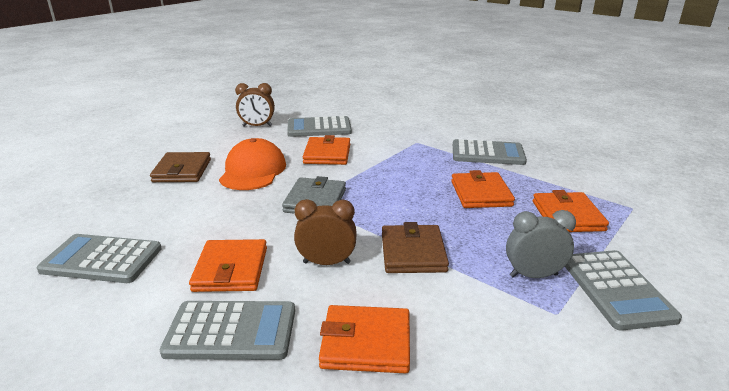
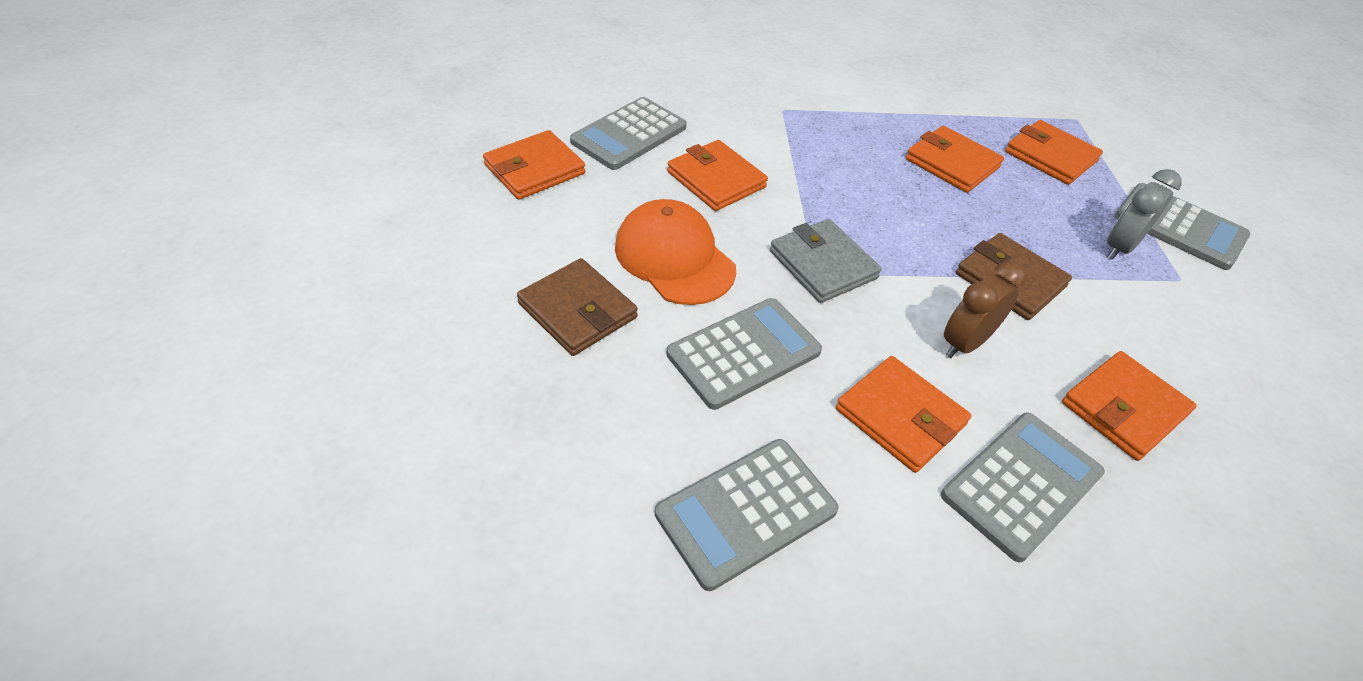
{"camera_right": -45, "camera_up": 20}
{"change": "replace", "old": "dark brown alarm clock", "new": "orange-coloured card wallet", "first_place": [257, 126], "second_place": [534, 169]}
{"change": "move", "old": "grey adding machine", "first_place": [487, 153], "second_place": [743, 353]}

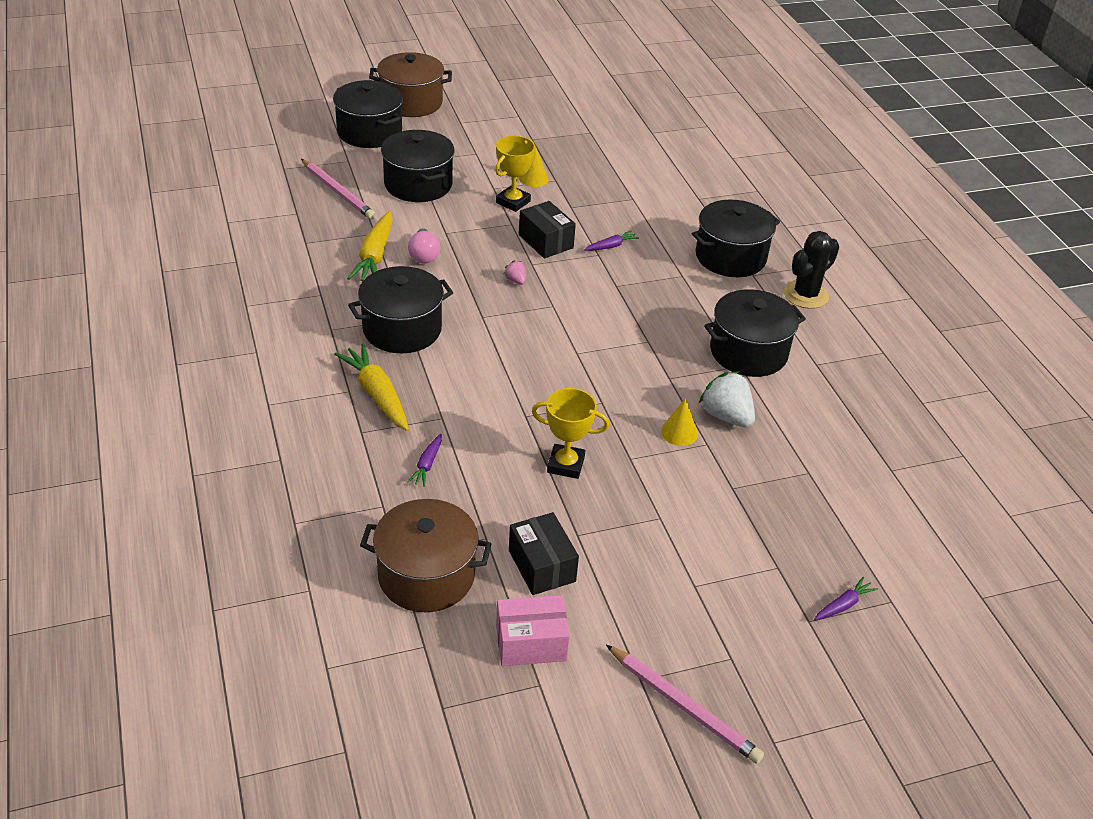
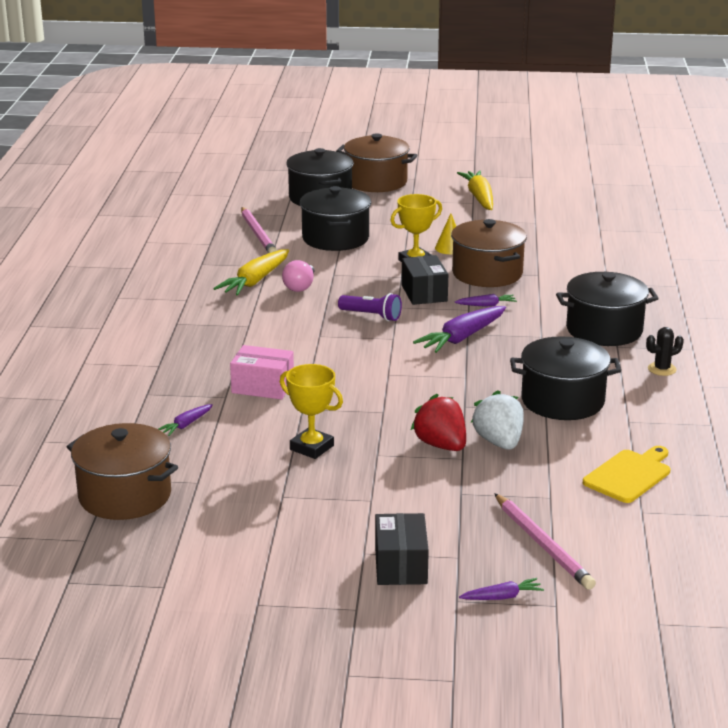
{"camera_right": 25, "camera_up": -15}
{"change": "move", "old": "rosy package", "first_place": [531, 643], "second_place": [263, 386]}
{"change": "replace", "old": "rosy toy strawberry", "new": "royal purple pocket torch", "first_place": [515, 281], "second_place": [371, 316]}
{"change": "move", "old": "jet-black package", "first_place": [542, 566], "second_place": [401, 565]}
{"change": "replace", "old": "golden cone shape", "new": "red toy strawberry", "first_place": [679, 432], "second_place": [441, 445]}
{"change": "insert", "new": "royal purple root vegetable", "second_place": [462, 338]}
{"change": "insert", "new": "dark brown stockpot", "second_place": [487, 273]}
{"change": "move", "old": "golden root vegetable", "first_place": [377, 394], "second_place": [479, 197]}
{"change": "move", "old": "rosy wooden pencil", "first_place": [683, 706], "second_place": [542, 544]}
{"change": "insert", "new": "golden bread board", "second_place": [629, 475]}
{"change": "resize", "old": "jet-black cactus", "first_place": [805, 295], "second_place": [662, 369], "factor": 0.58}
{"change": "delete", "old": "jet-black stockpot", "first_place": [402, 329]}

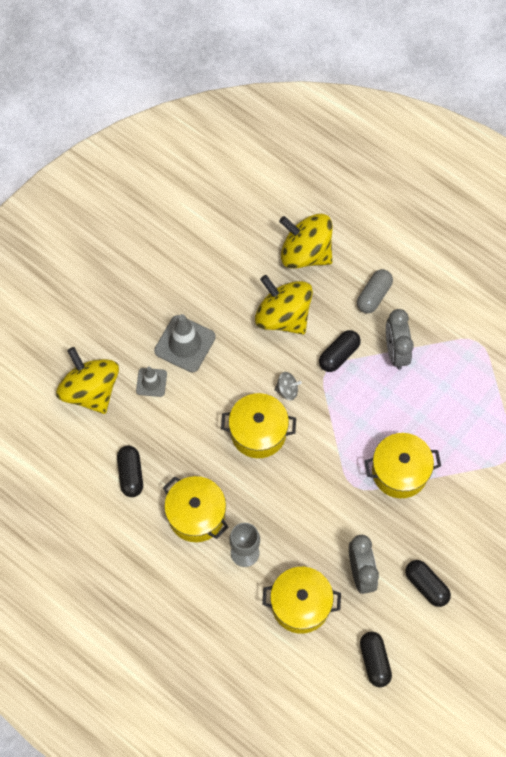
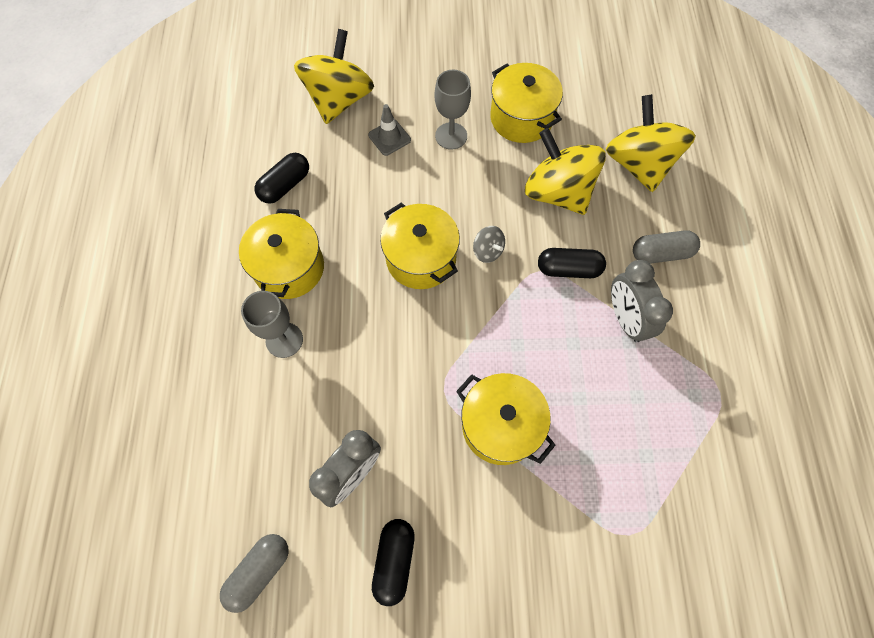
{"camera_right": 50, "camera_up": 0}
{"change": "recolor", "old": "jet-black pill", "new": "grey pill", "first_place": [374, 661], "second_place": [259, 571]}
{"change": "replace", "old": "grey road cone", "new": "grey chalice", "first_place": [185, 344], "second_place": [451, 136]}
{"change": "move", "old": "golden stockpot", "first_place": [300, 605], "second_place": [521, 118]}
{"change": "rotate", "old": "golden toy top", "first_place": [283, 316], "second_place": [557, 192], "degrees": -45}
{"change": "rotate", "old": "grey alarm clock", "first_place": [396, 351], "second_place": [625, 319], "degrees": -60}

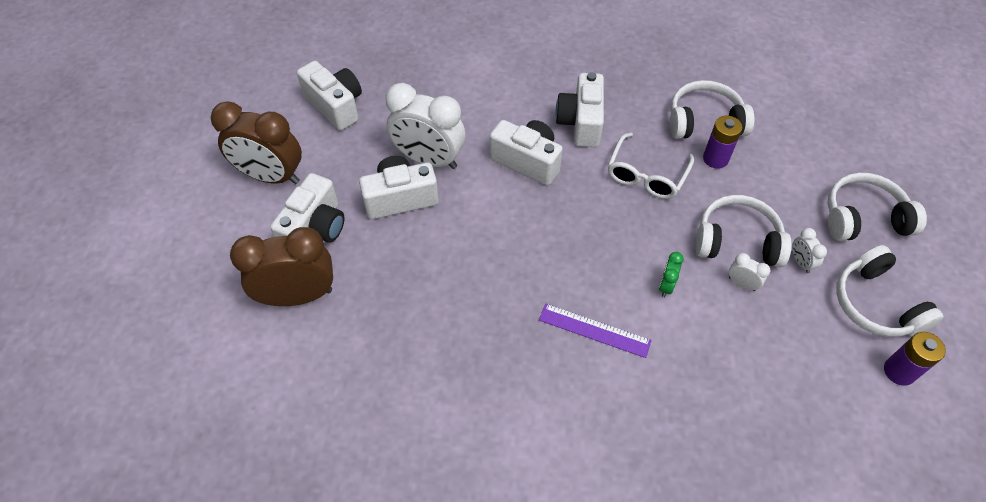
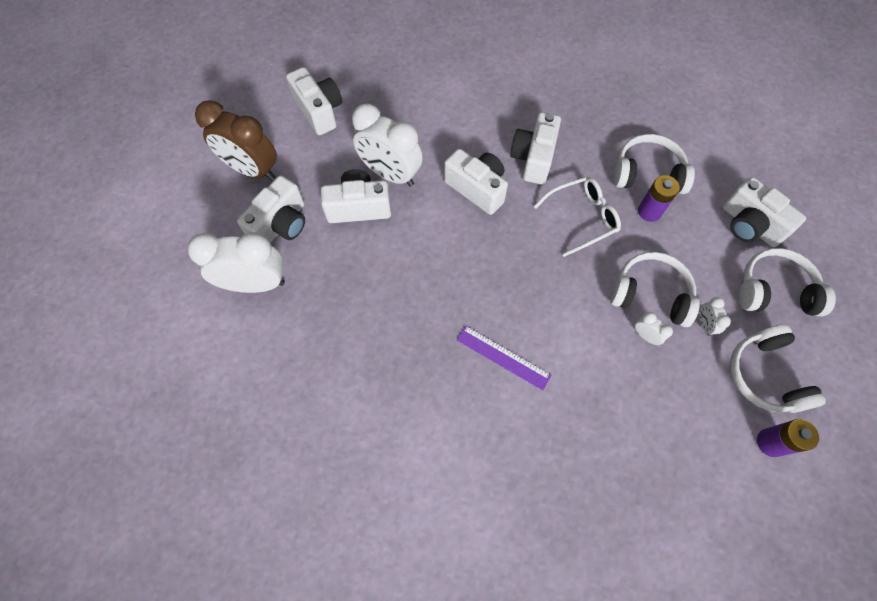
{"camera_right": 10, "camera_up": 10}
{"change": "recolor", "old": "dark brown alarm clock", "new": "snow-white alarm clock", "first_place": [298, 296], "second_place": [256, 283]}
{"change": "rotate", "old": "snow-white glasses", "first_place": [646, 175], "second_place": [582, 218], "degrees": -150}
{"change": "insert", "new": "snow-white compact camera", "second_place": [749, 225]}
{"change": "delete", "old": "green alarm clock", "first_place": [666, 286]}

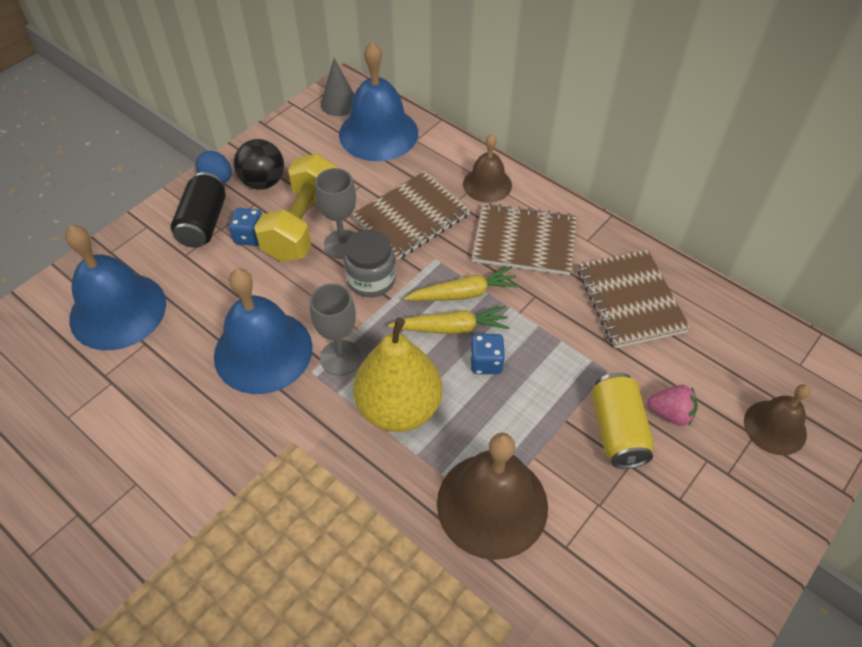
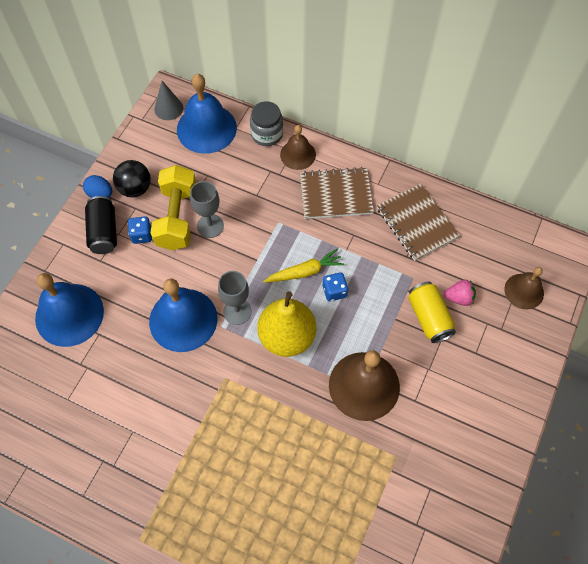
{"camera_right": -15, "camera_up": 10}
{"change": "move", "old": "grey jam jar", "first_place": [371, 280], "second_place": [267, 134]}
{"change": "delete", "old": "dark brown notepad", "first_place": [411, 217]}
{"change": "delete", "old": "golden root vegetable", "first_place": [463, 293]}

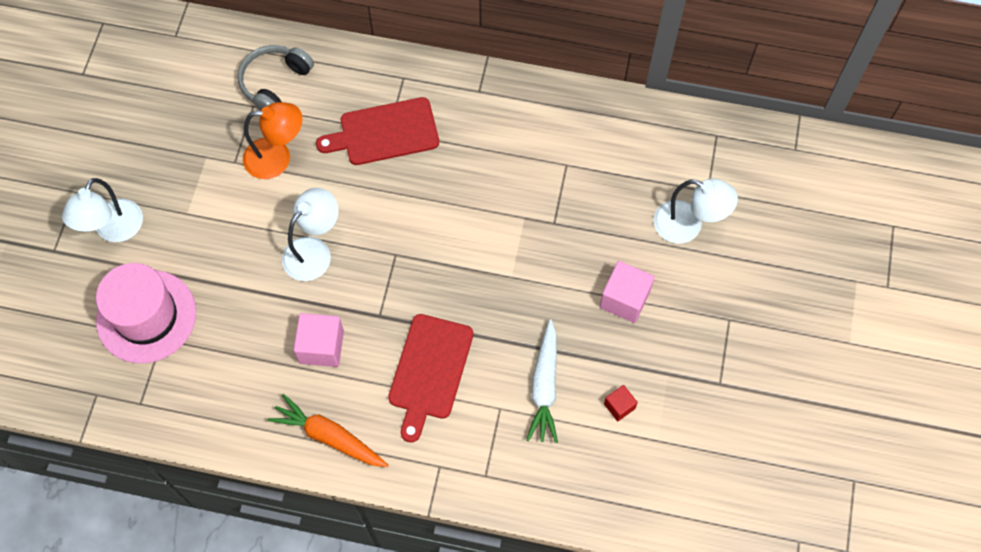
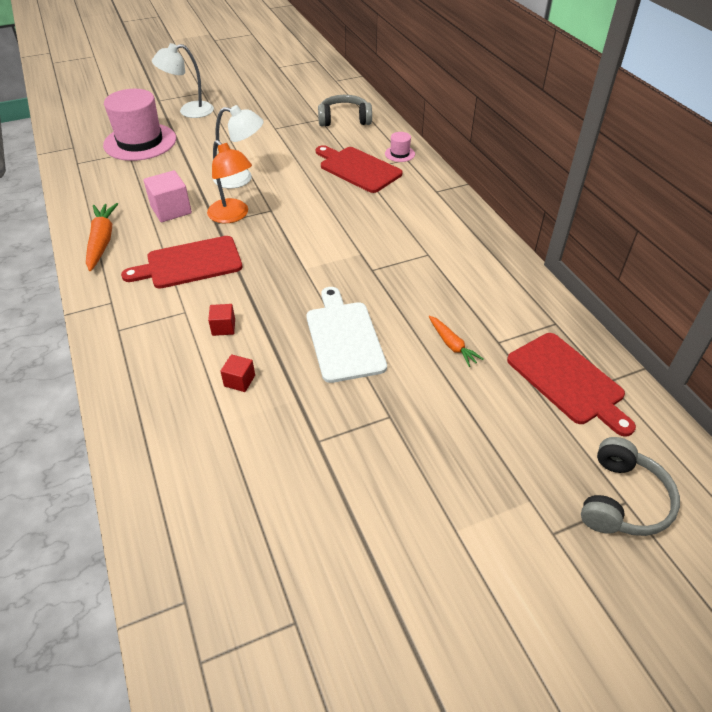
{"camera_right": 55, "camera_up": -20}
{"change": "move", "old": "orange-coloured lamp", "first_place": [277, 158], "second_place": [233, 216]}
{"change": "replace", "old": "snow-white root vegetable", "new": "red block", "first_place": [544, 386], "second_place": [223, 327]}
{"change": "replace", "old": "rosy block", "new": "snow-white bread board", "first_place": [624, 299], "second_place": [344, 338]}
{"change": "insert", "new": "rosy hat", "second_place": [399, 154]}
{"change": "replace", "old": "snow-white lamp", "new": "orange-coloured root vegetable", "first_place": [688, 226], "second_place": [452, 345]}
{"change": "insert", "new": "red bread board", "second_place": [567, 381]}
{"change": "insert", "new": "grey over-ear headphones", "second_place": [622, 500]}

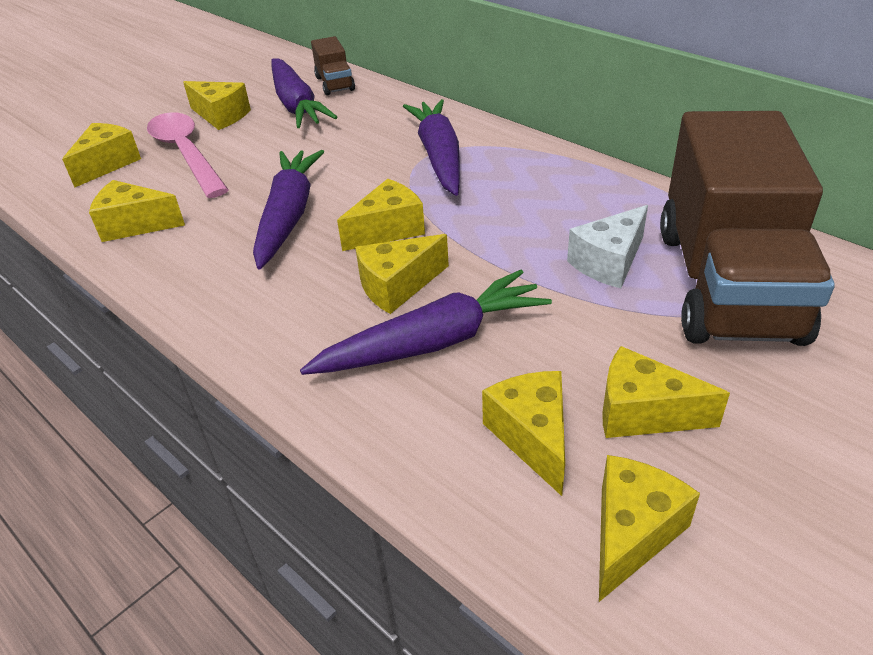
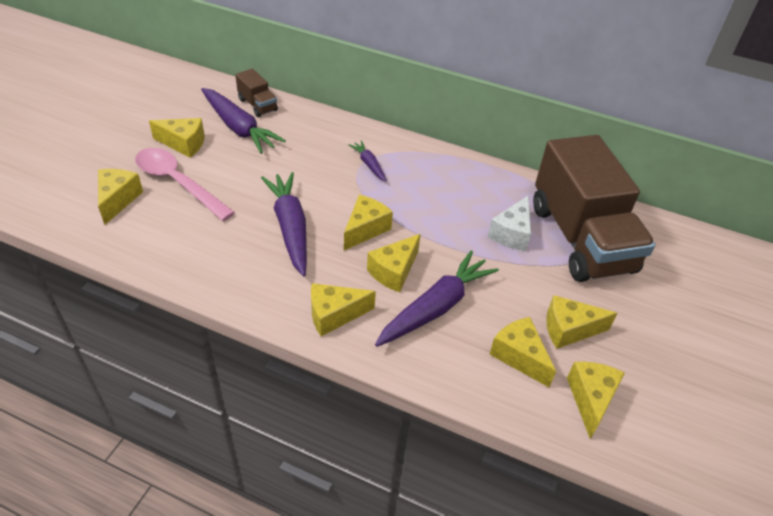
{"camera_right": -25, "camera_up": 5}
{"change": "move", "old": "golden cheese wedge", "first_place": [135, 225], "second_place": [334, 315]}
{"change": "resize", "old": "royal purple root vegetable", "first_place": [439, 156], "second_place": [369, 164], "factor": 0.51}

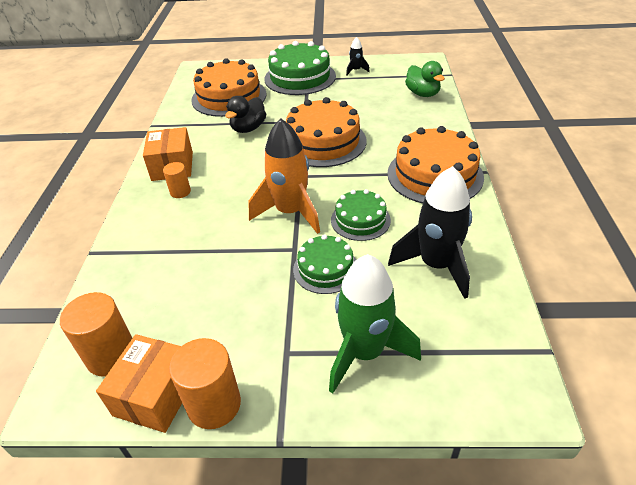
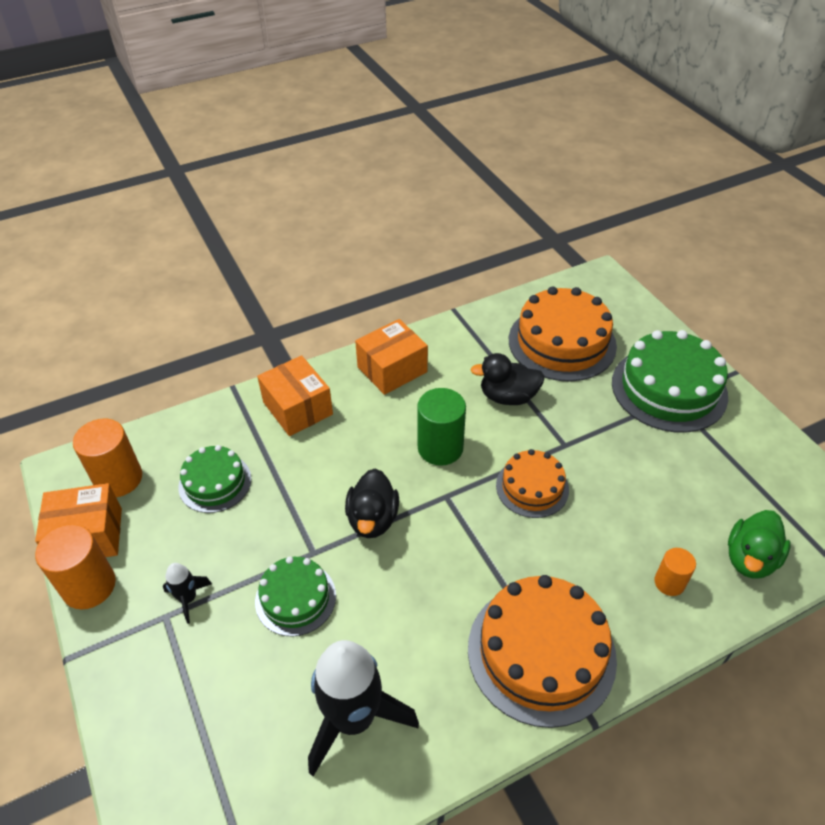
{"camera_right": 60, "camera_up": 5}
{"change": "move", "old": "jet-black spaceship", "first_place": [356, 70], "second_place": [188, 599]}
{"change": "move", "old": "green gateau", "first_place": [360, 220], "second_place": [215, 482]}
{"change": "insert", "new": "orange-coloured package", "second_place": [297, 408]}
{"change": "replace", "old": "orange-coloured spaceship", "new": "jet-black rubber duck", "first_place": [290, 212], "second_place": [372, 519]}
{"change": "insert", "new": "green solid cylinder", "second_place": [440, 448]}
{"change": "resize", "old": "orange-coloured gateau", "first_place": [323, 142], "second_place": [532, 487], "factor": 0.58}
{"change": "move", "old": "orange-coloured solid cylinder", "first_place": [180, 192], "second_place": [669, 582]}
{"change": "delete", "old": "green spaceship", "first_place": [364, 352]}

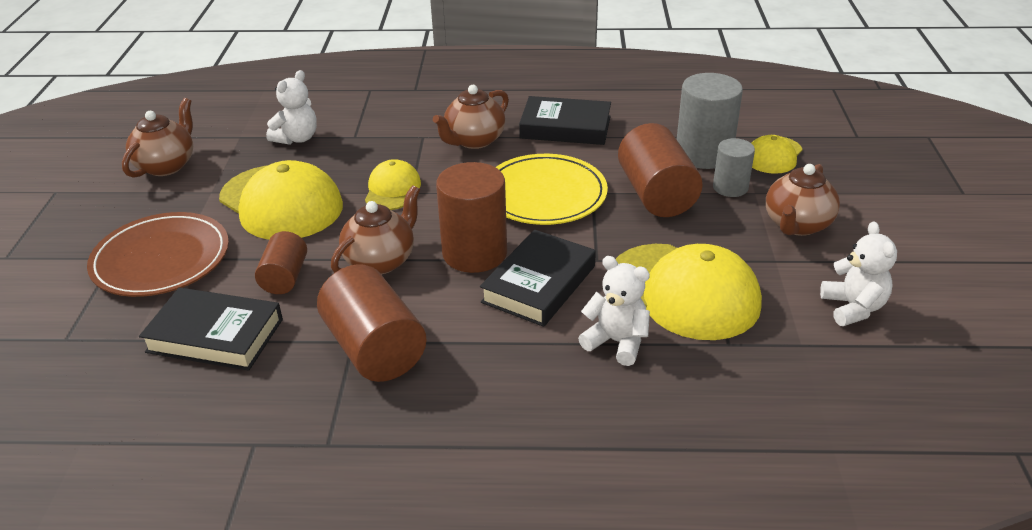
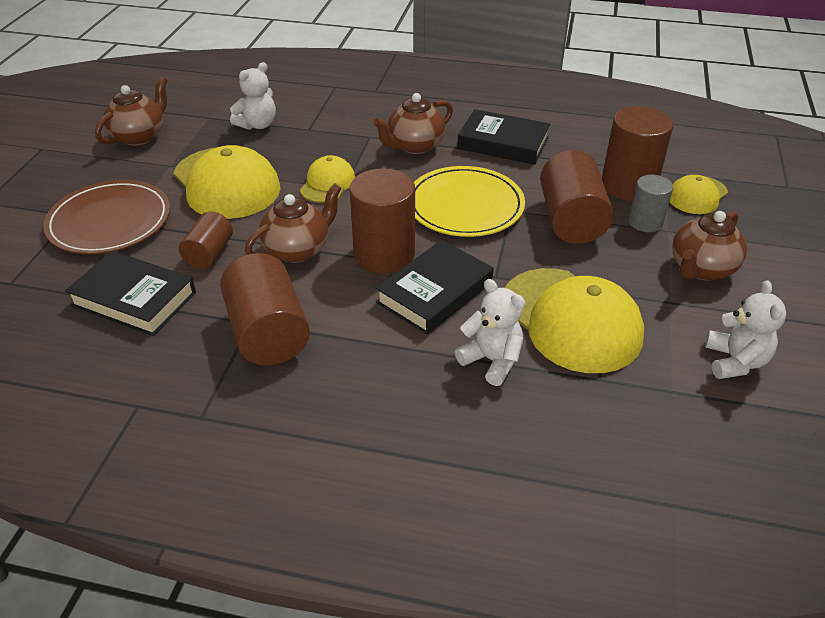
{"camera_right": 10, "camera_up": 5}
{"change": "recolor", "old": "grey solid cylinder", "new": "dark brown solid cylinder", "first_place": [703, 154], "second_place": [628, 186]}

